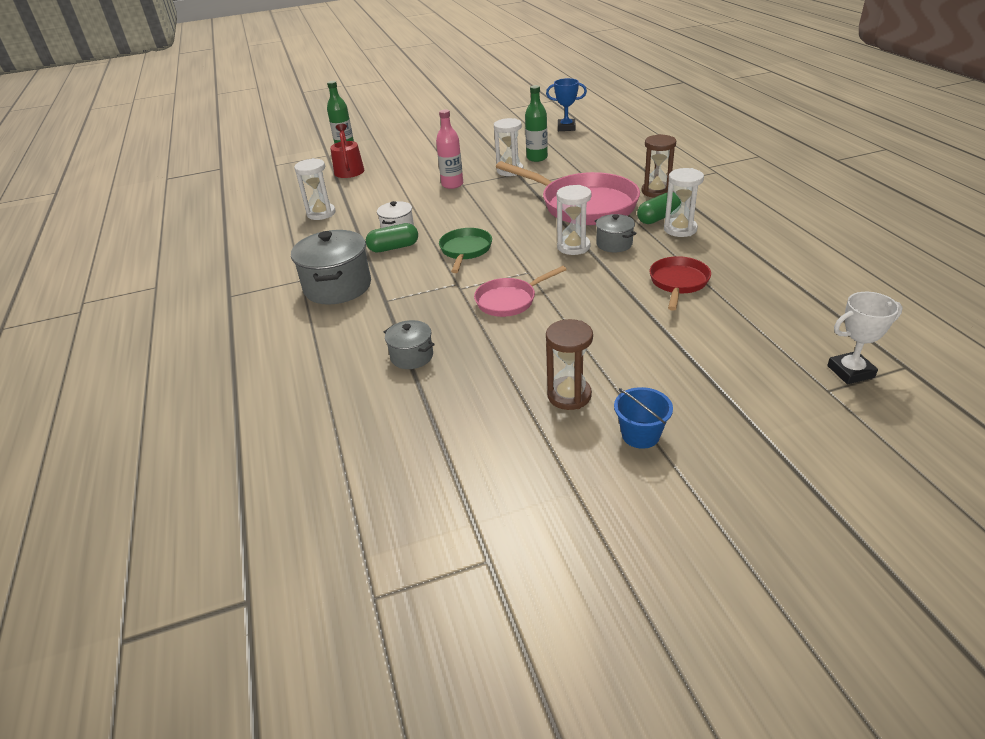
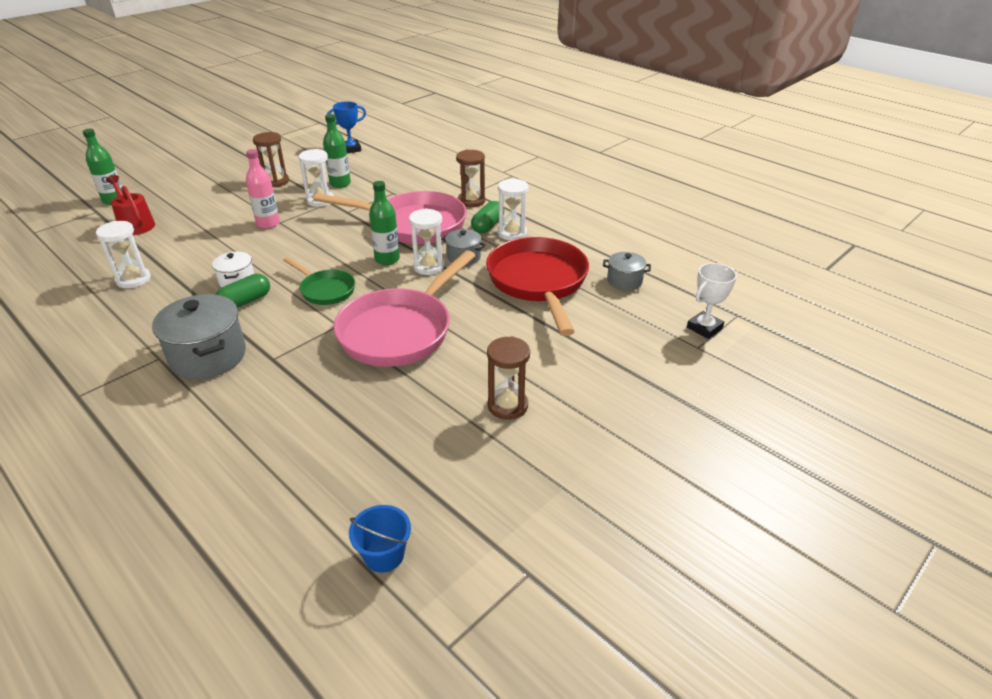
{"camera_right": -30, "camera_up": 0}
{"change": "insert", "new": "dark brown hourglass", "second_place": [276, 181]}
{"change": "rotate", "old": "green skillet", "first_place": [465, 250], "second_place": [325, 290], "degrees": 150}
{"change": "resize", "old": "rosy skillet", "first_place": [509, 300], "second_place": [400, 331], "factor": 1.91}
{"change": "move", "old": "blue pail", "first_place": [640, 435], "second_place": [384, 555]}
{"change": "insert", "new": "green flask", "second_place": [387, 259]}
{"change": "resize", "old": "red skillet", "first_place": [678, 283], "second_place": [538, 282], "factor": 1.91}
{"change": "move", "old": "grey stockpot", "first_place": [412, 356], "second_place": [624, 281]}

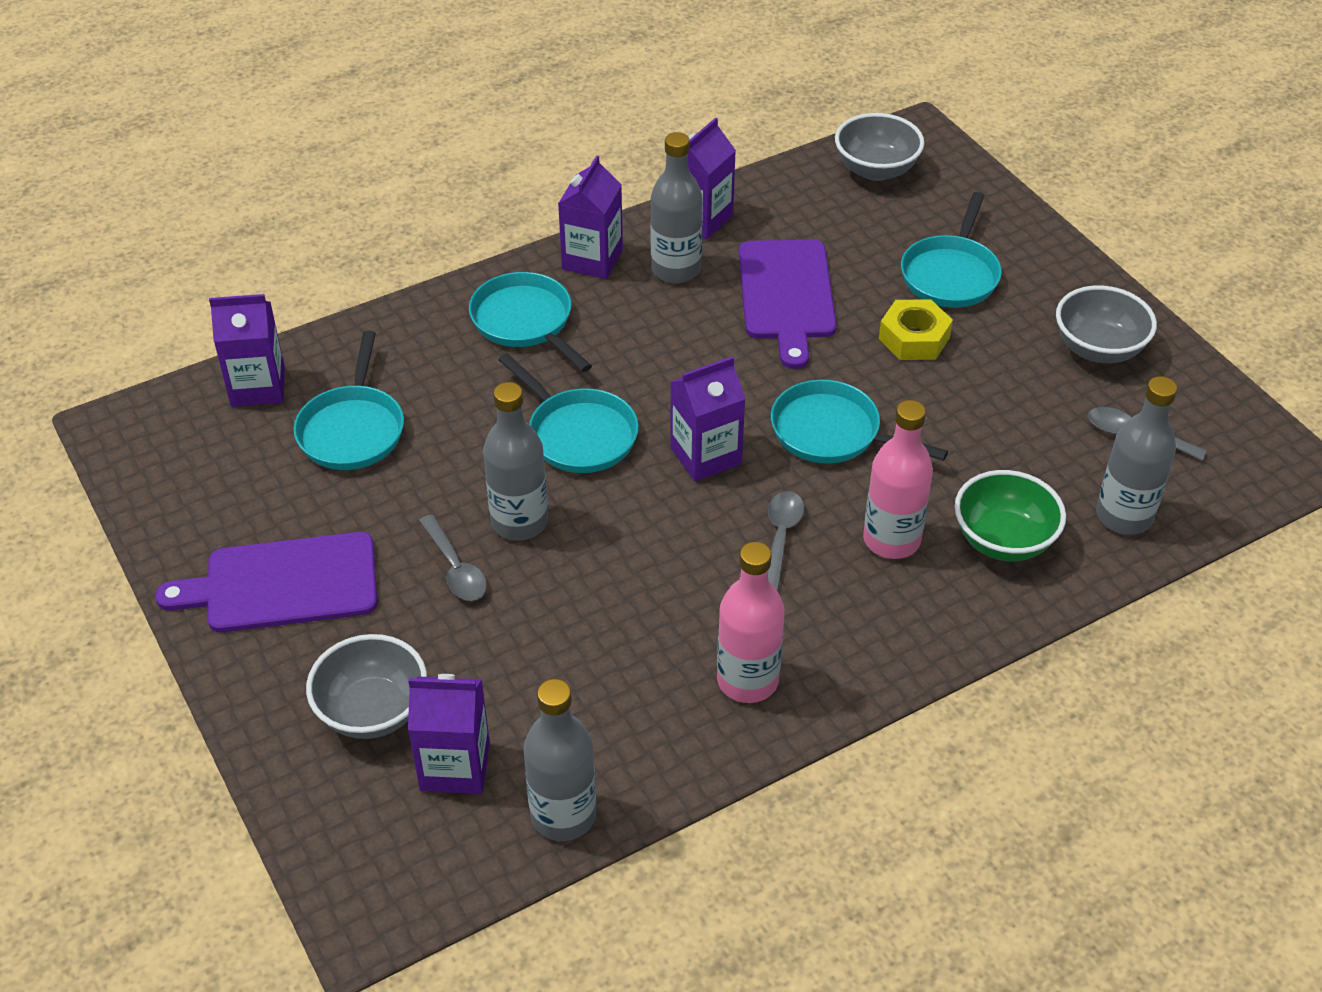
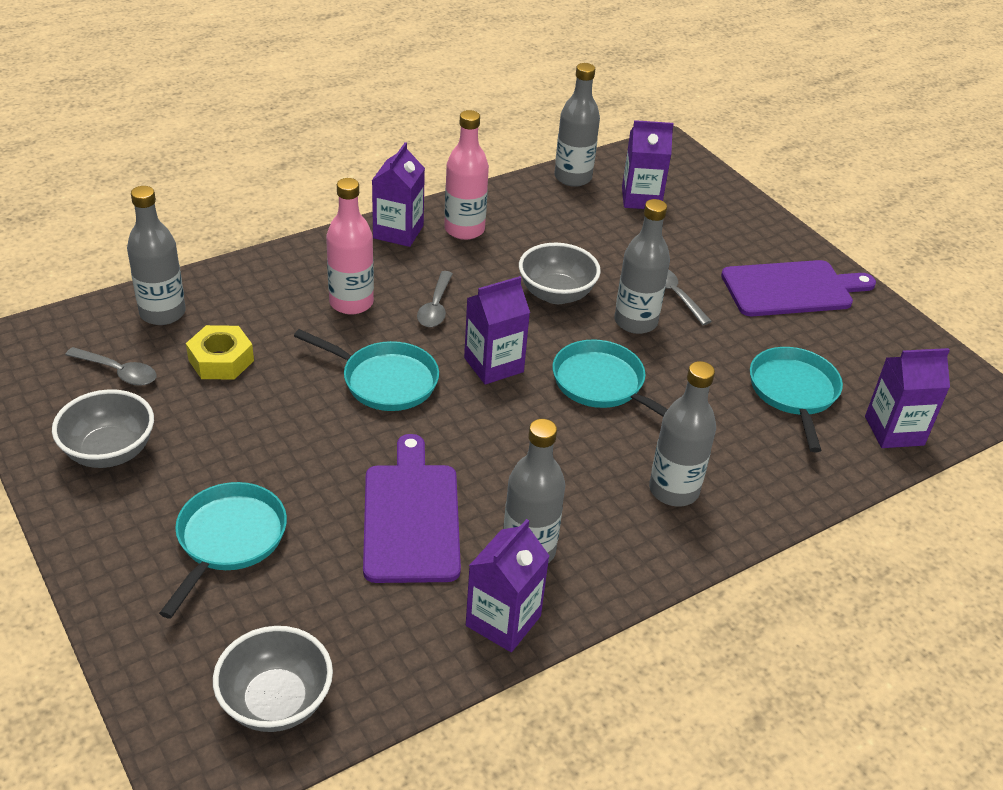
{"camera_right": 175, "camera_up": -5}
{"change": "move", "old": "golden hexagon nut", "first_place": [914, 338], "second_place": [221, 360]}
{"change": "move", "old": "royal purple juice carton", "first_place": [592, 260], "second_place": [398, 232]}
{"change": "move", "old": "grey deep dish", "first_place": [372, 711], "second_place": [556, 294]}
{"change": "replace", "old": "aqua skillet", "new": "grey flask", "first_place": [525, 322], "second_place": [673, 490]}
{"change": "delete", "old": "green deep dish", "first_place": [1003, 540]}

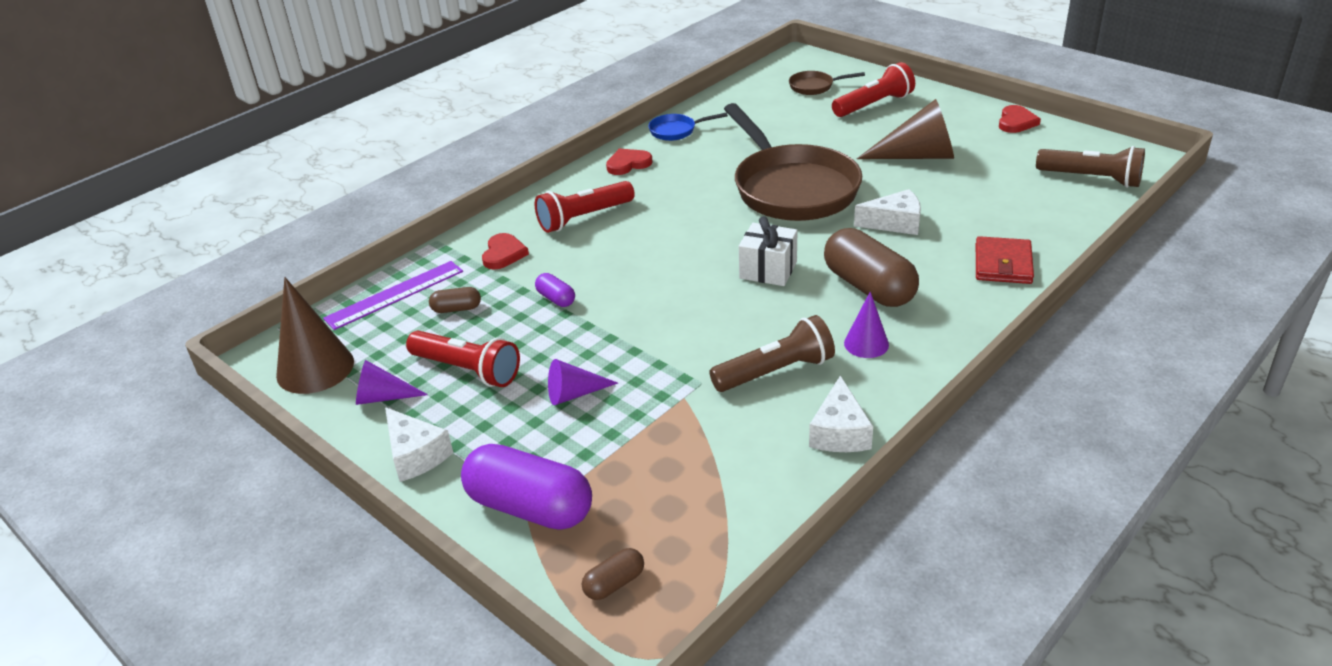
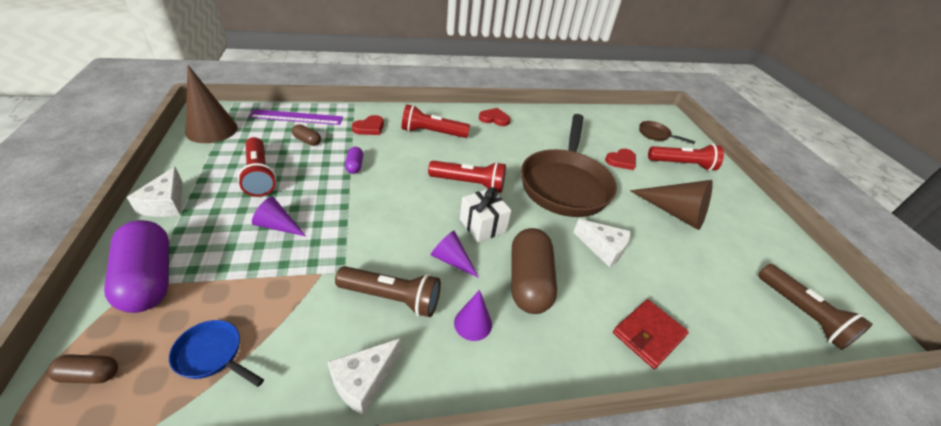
{"camera_right": 30, "camera_up": 5}
{"change": "move", "old": "blue skillet", "first_place": [676, 131], "second_place": [212, 355]}
{"change": "insert", "new": "red pocket torch", "second_place": [469, 184]}
{"change": "move", "old": "royal purple cone shape", "first_place": [383, 397], "second_place": [452, 260]}
{"change": "move", "old": "red heart shape", "first_place": [1016, 122], "second_place": [621, 161]}

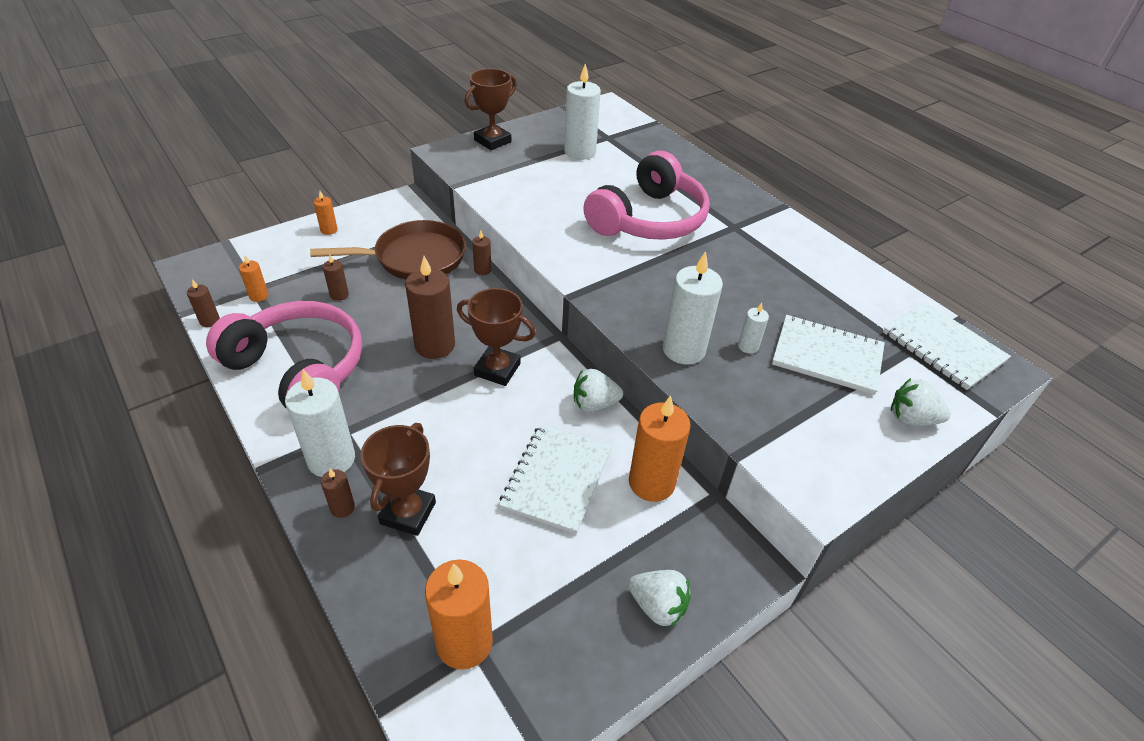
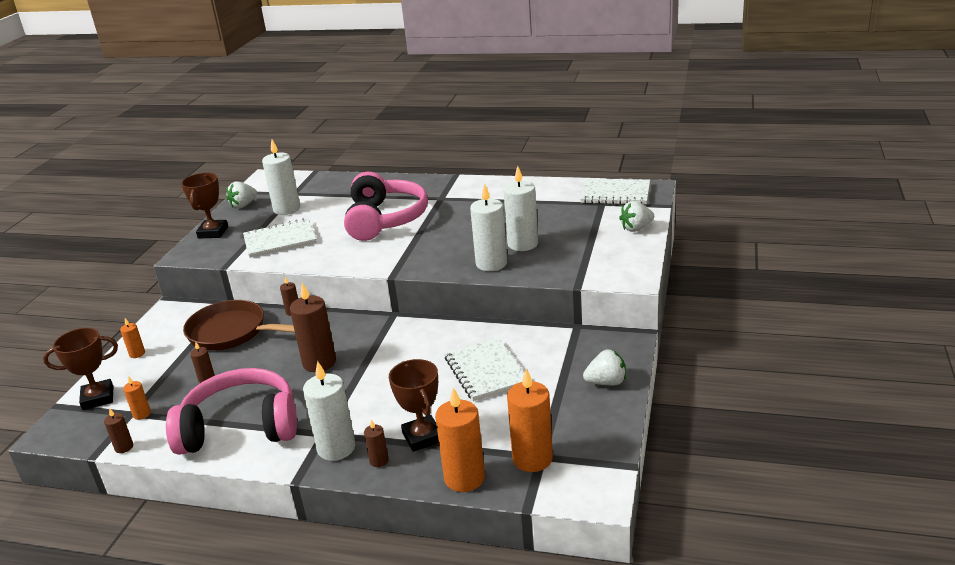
{"camera_right": -35, "camera_up": -15}
{"change": "move", "old": "dark brown prize cup", "first_place": [497, 369], "second_place": [98, 398]}
{"change": "rotate", "old": "dark brown skillet", "first_place": [414, 258], "second_place": [232, 332], "degrees": -105}
{"change": "move", "old": "snow-white toy strawberry", "first_place": [594, 404], "second_place": [243, 205]}
{"change": "move", "old": "snow-white notepad", "first_place": [827, 356], "second_place": [280, 240]}
{"change": "move", "old": "orange-coloured candle", "first_place": [651, 483], "second_place": [464, 478]}
{"change": "resize", "old": "snow-white candle", "first_place": [748, 346], "second_place": [523, 244], "factor": 2.06}

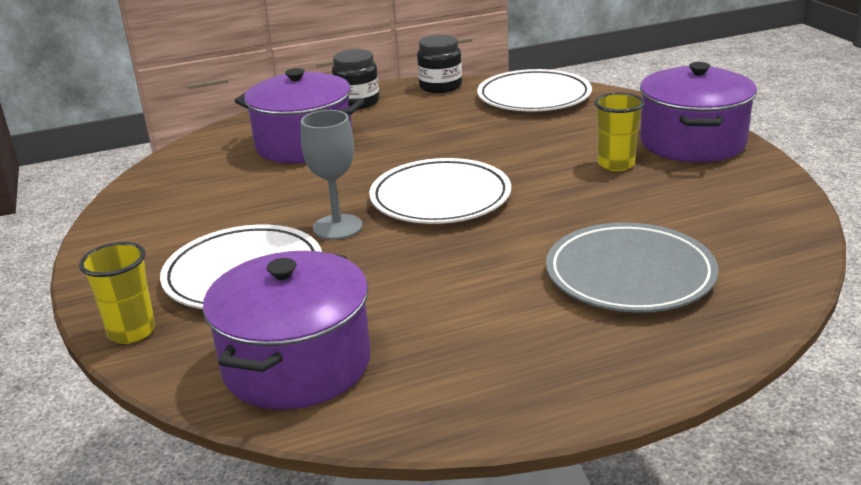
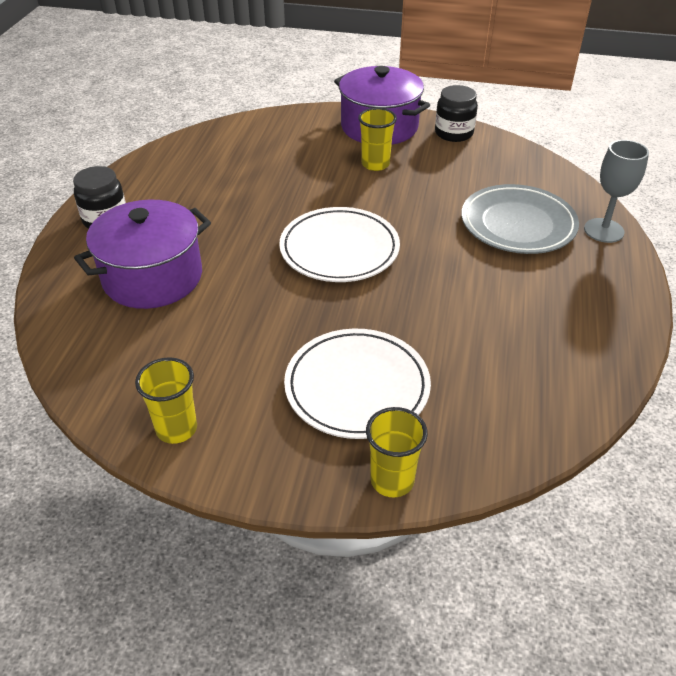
{"camera_right": -60, "camera_up": 15}
{"change": "insert", "new": "golden cup", "second_place": [176, 429]}
{"change": "move", "old": "jet-black jam jar", "first_place": [440, 86], "second_place": [454, 133]}
{"change": "move", "old": "grey chalice", "first_place": [337, 227], "second_place": [603, 230]}
{"change": "delete", "old": "royal purple stockpot", "first_place": [297, 364]}
{"change": "delete", "old": "snow-white plate", "first_place": [534, 97]}

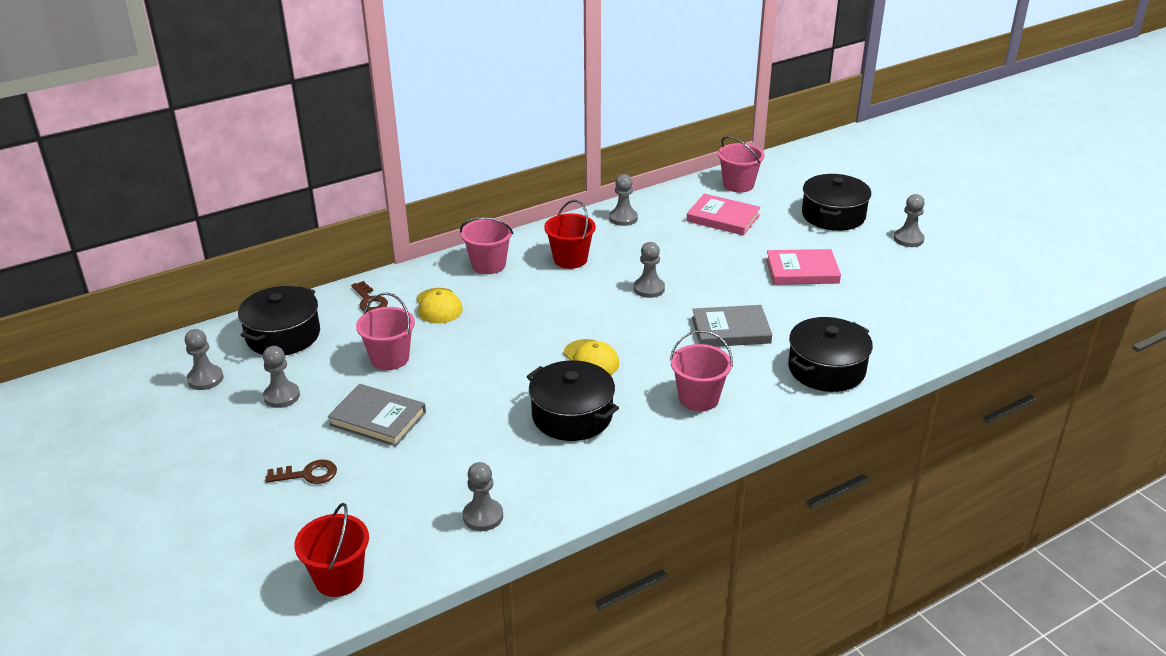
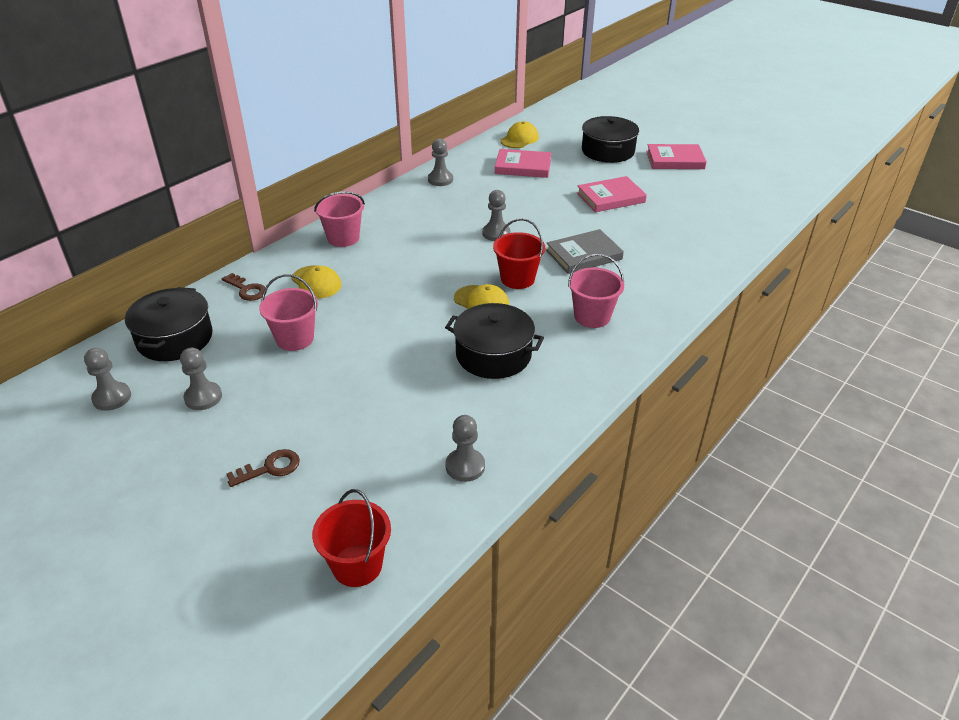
{"camera_right": -20, "camera_up": 5}
{"change": "move", "old": "red pail", "first_place": [570, 259], "second_place": [517, 279]}
{"change": "replace", "old": "rosy pail", "new": "golden cap", "first_place": [738, 185], "second_place": [519, 139]}
{"change": "replace", "old": "grey game pawn", "new": "rosy book", "first_place": [908, 239], "second_place": [675, 160]}
{"change": "delete", "old": "grey book", "first_place": [378, 419]}
{"change": "delete", "old": "jet-black stockpot", "first_place": [826, 369]}

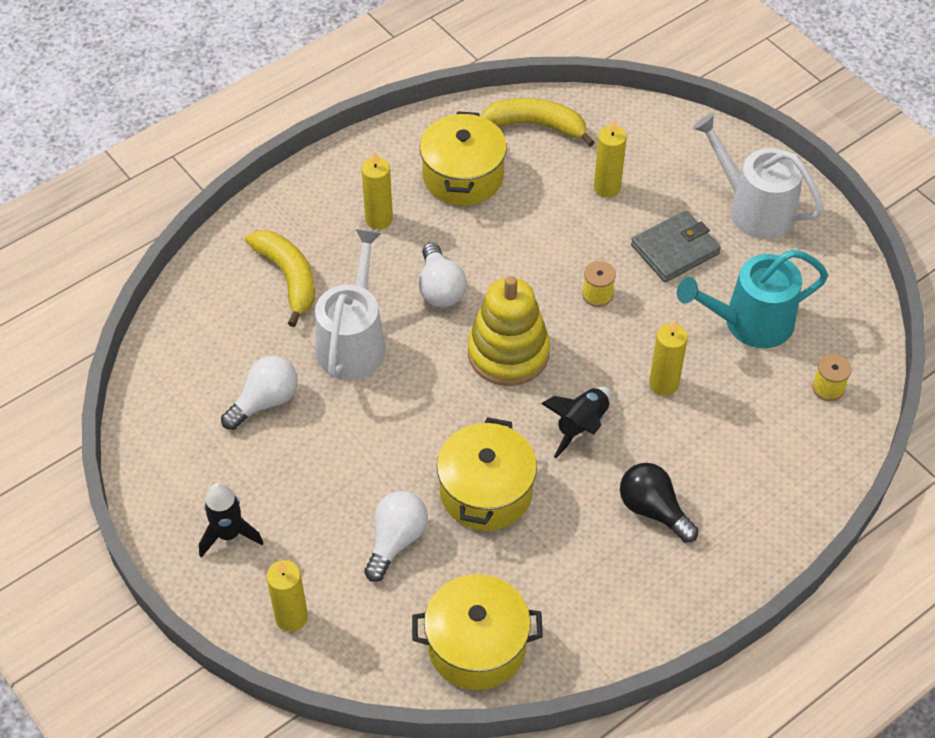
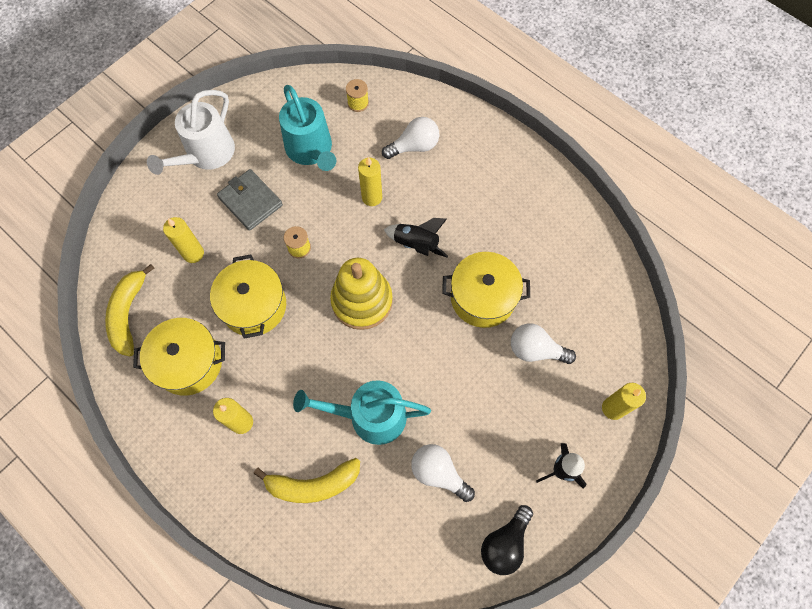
{"camera_right": -100, "camera_up": 15}
{"change": "move", "old": "golden stockpot", "first_place": [477, 646], "second_place": [254, 306]}
{"change": "rotate", "old": "golden toy banana", "first_place": [288, 278], "second_place": [313, 484], "degrees": -150}
{"change": "recolor", "old": "snow-white watering pot", "new": "aqua watering pot", "first_place": [353, 342], "second_place": [370, 416]}
{"change": "move", "old": "snow-white lightbulb", "first_place": [440, 288], "second_place": [414, 146]}
{"change": "move", "old": "jet-black lightbulb", "first_place": [653, 510], "second_place": [505, 543]}

